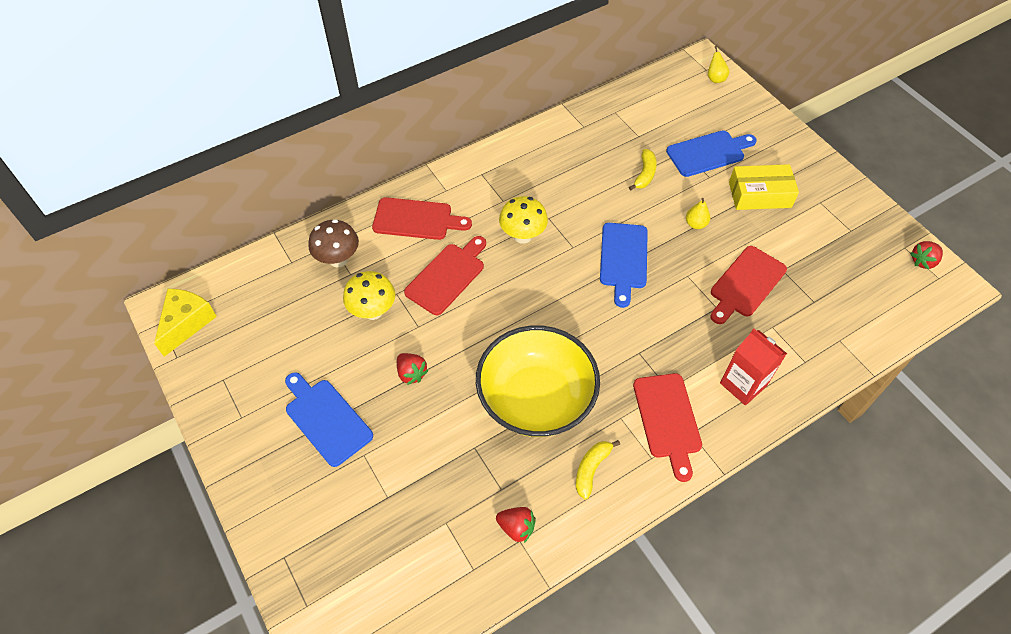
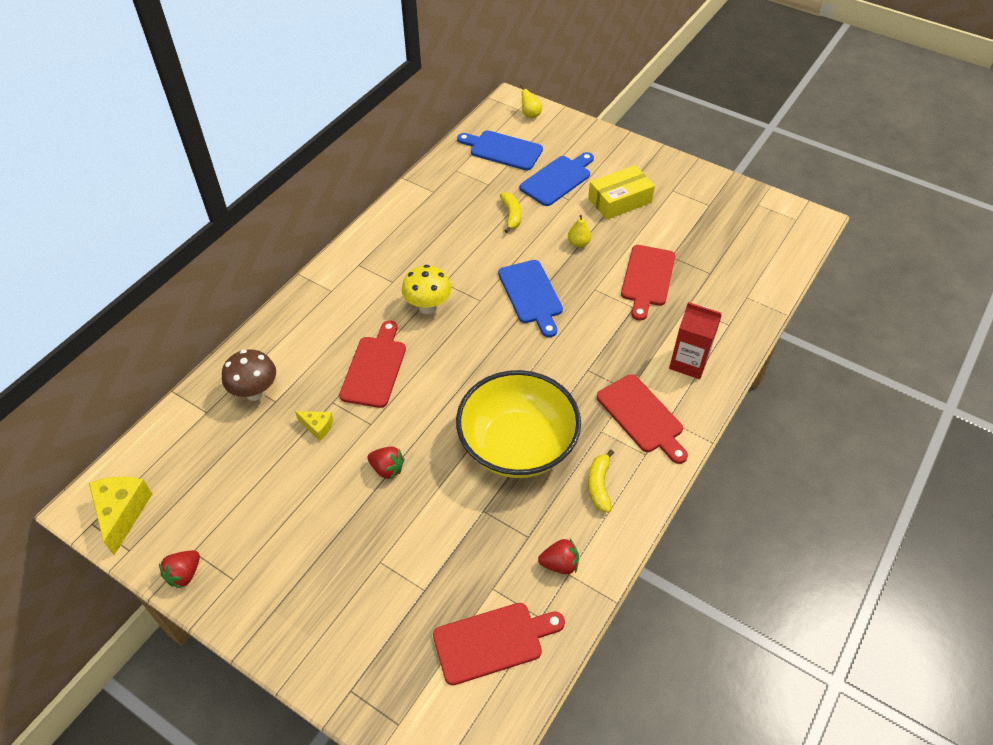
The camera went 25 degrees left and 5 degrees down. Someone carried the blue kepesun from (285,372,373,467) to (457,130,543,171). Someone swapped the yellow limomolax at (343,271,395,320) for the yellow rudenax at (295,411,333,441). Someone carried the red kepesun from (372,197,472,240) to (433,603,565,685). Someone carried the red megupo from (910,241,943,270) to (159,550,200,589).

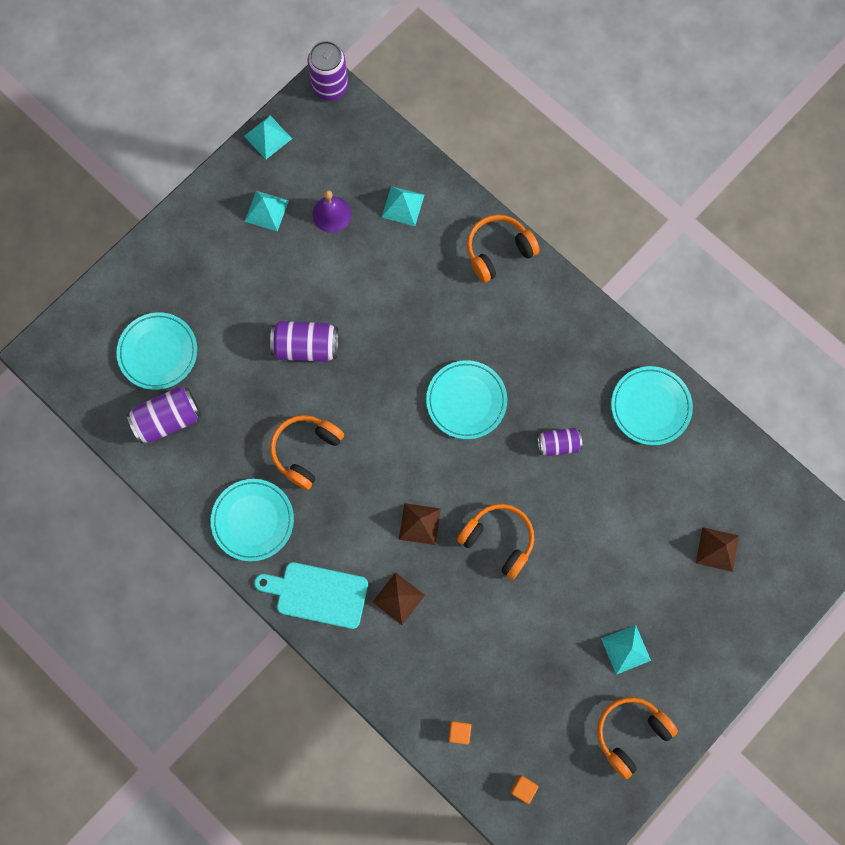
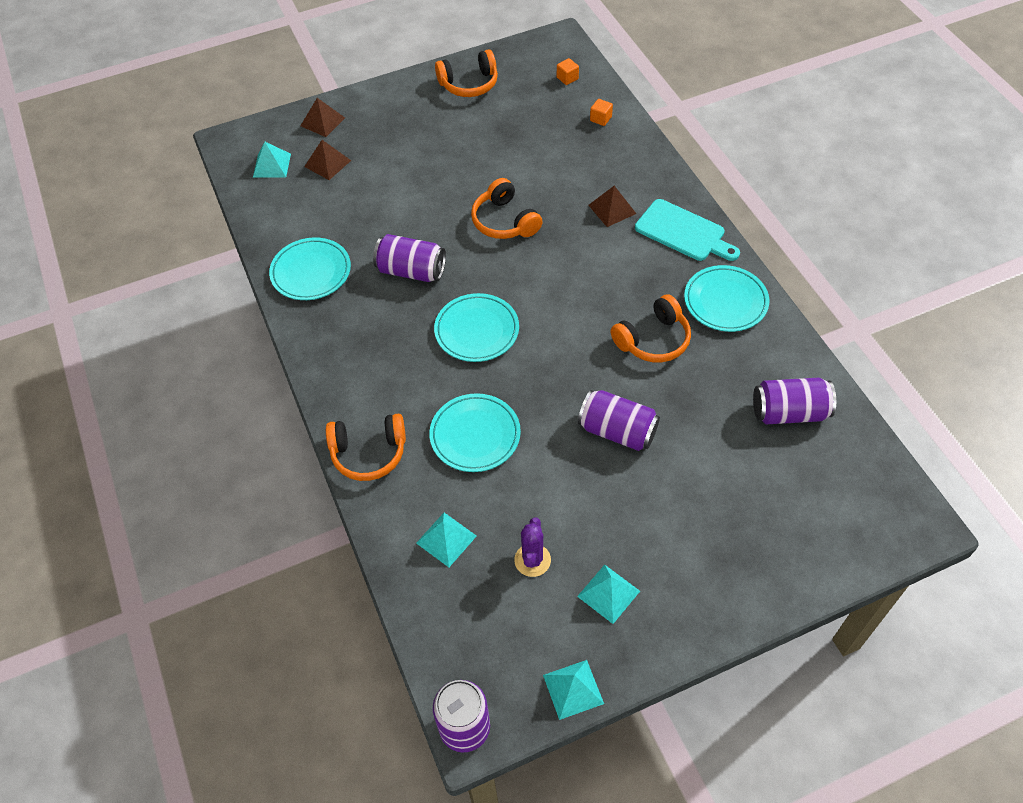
The camera went 155 degrees left and 20 degrees down. Someone carried the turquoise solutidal from (117,312,197,390) to (429,393,521,472). Someone swapped the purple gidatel at (312,190,351,233) for the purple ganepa at (514,517,551,577). Someone carried the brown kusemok from (399,503,441,545) to (301,98,345,137). Someone scaled the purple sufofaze at (538,428,582,456) by 1.58. Someone carried the turquoise kusemok from (601,625,651,675) to (253,142,291,178).

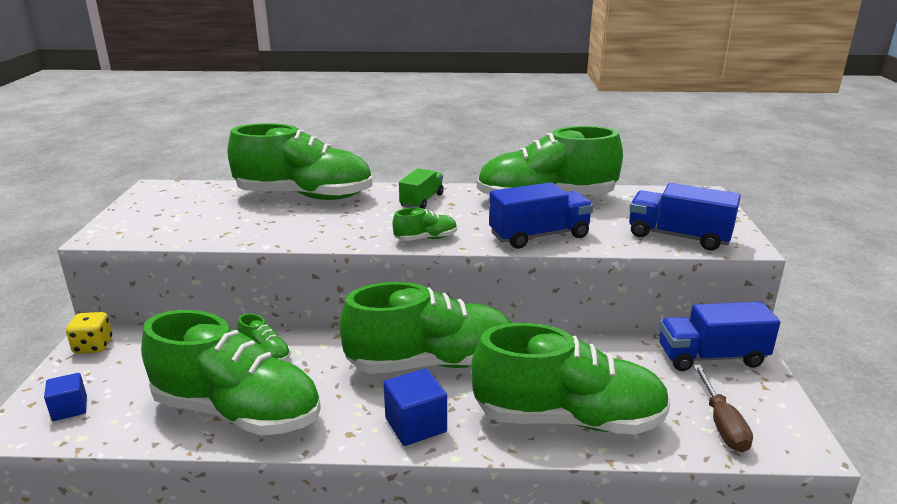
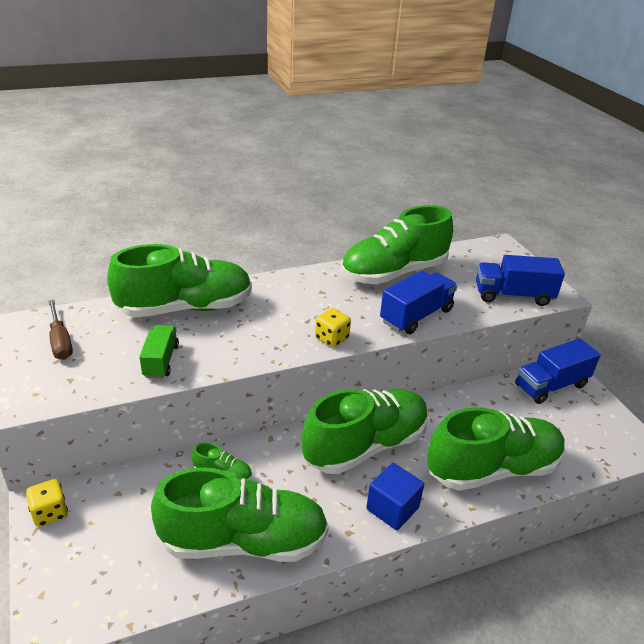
The camera went 25 degrees left and 10 degrees up. Someone took away the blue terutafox at (44,373,87,421). Someone swapped the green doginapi at (393,208,457,241) for the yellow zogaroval at (315,308,351,347). Someone carried the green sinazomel from (399,169,444,209) to (139,325,179,378). Someone carried the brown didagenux from (693,364,753,452) to (48,300,73,360).

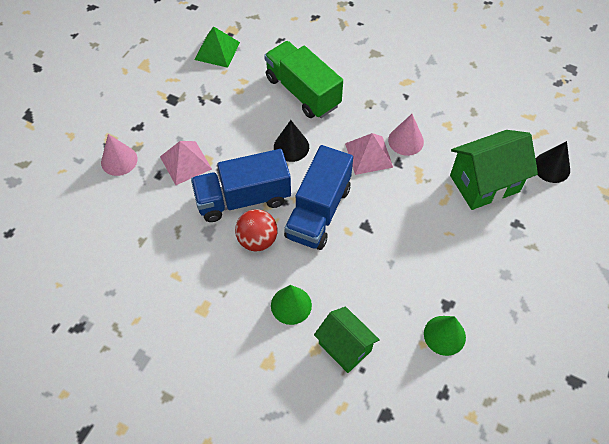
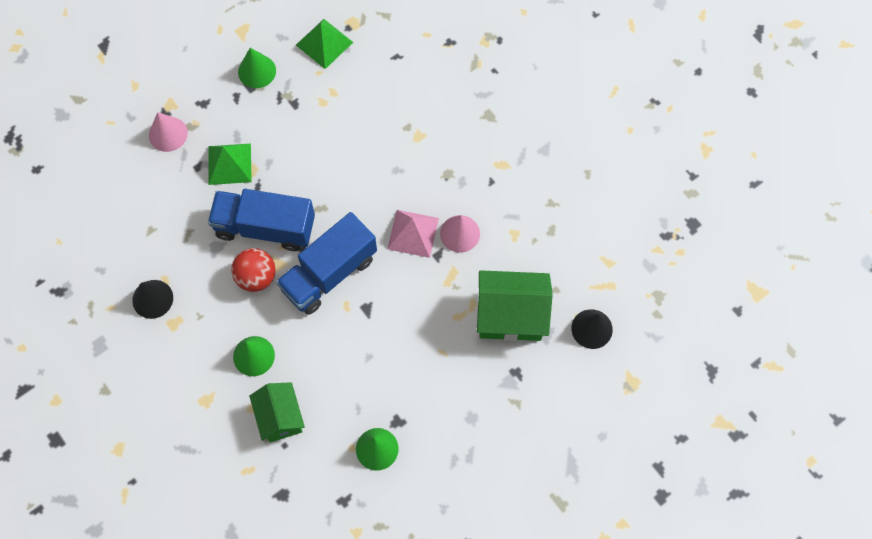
The camera went 25 degrees right and 10 degrees up. Someone repainted the pink kusemok at (160,141,212,185), which became the green kusemok at (208,144,252,185). Someone took away the green sinazomel at (264,41,343,118). Someone carried the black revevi from (274,120,309,162) to (132,280,173,319). Someone put down the green revevi at (238,48,276,88).

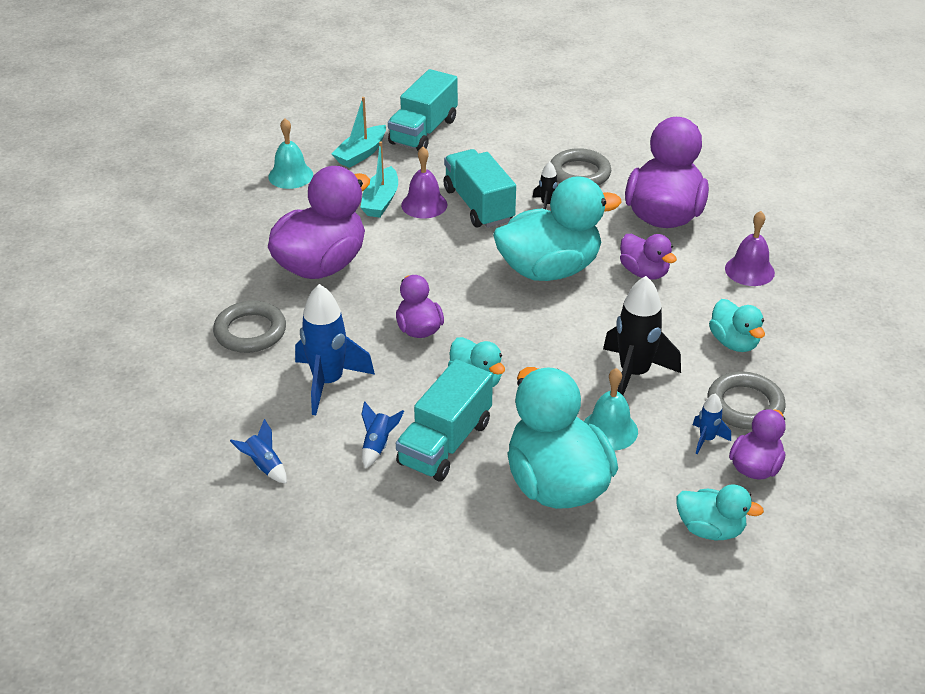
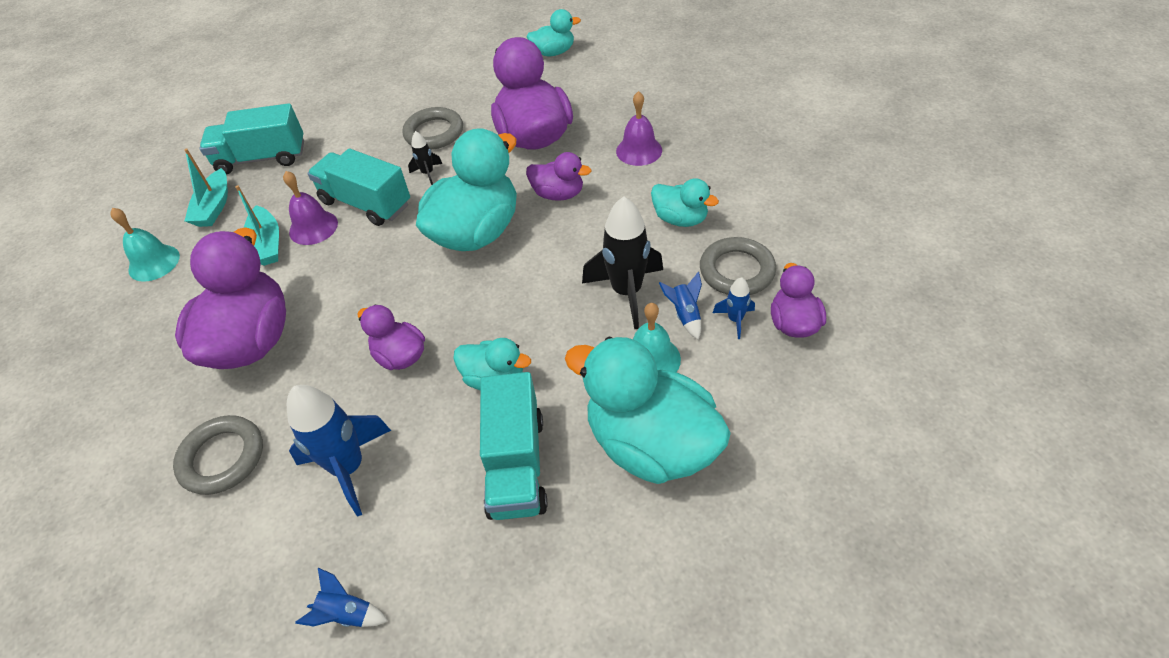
The camera went 30 degrees left and 10 degrees up. Someone carried the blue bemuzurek from (362,401,404,469) to (659,272,702,340). Someone rotated the turquoise sinazomel at (388,69,458,151) by 90 degrees clockwise. Someone carried the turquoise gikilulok from (676,484,764,540) to (527,9,581,56).

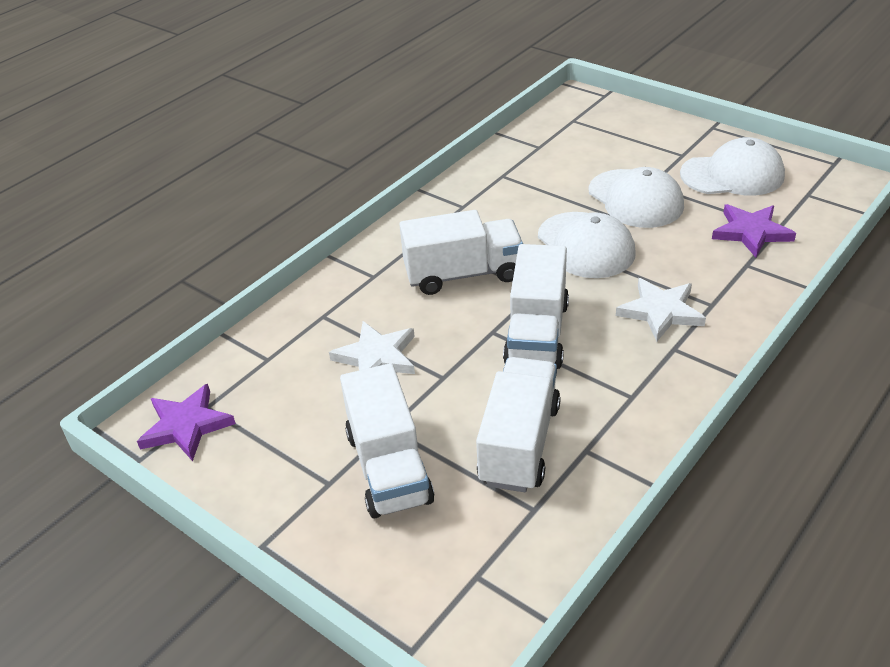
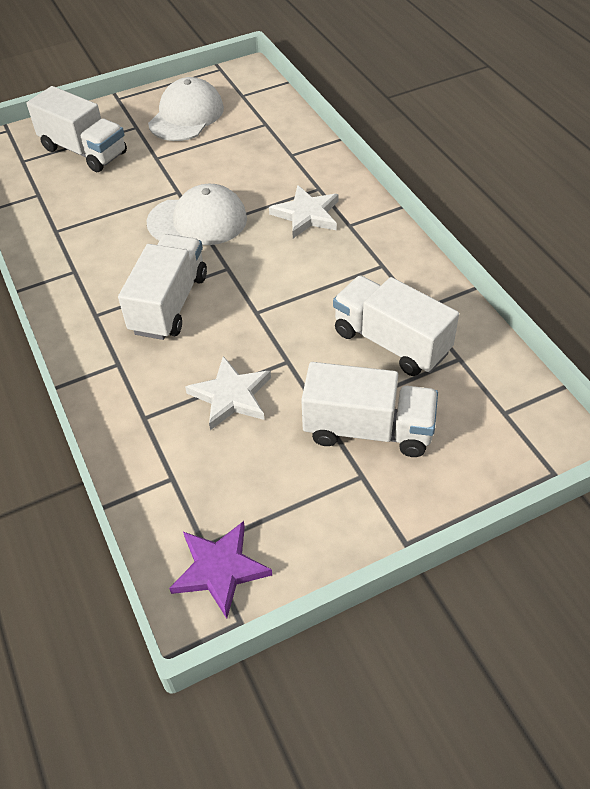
The camera went 65 degrees left and 10 degrees up. Someone carried the white sinazomel from (503,244,569,369) to (27,86,127,172). Someone took away the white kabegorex at (589,167,684,228). Someone took away the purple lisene at (712,204,796,257).

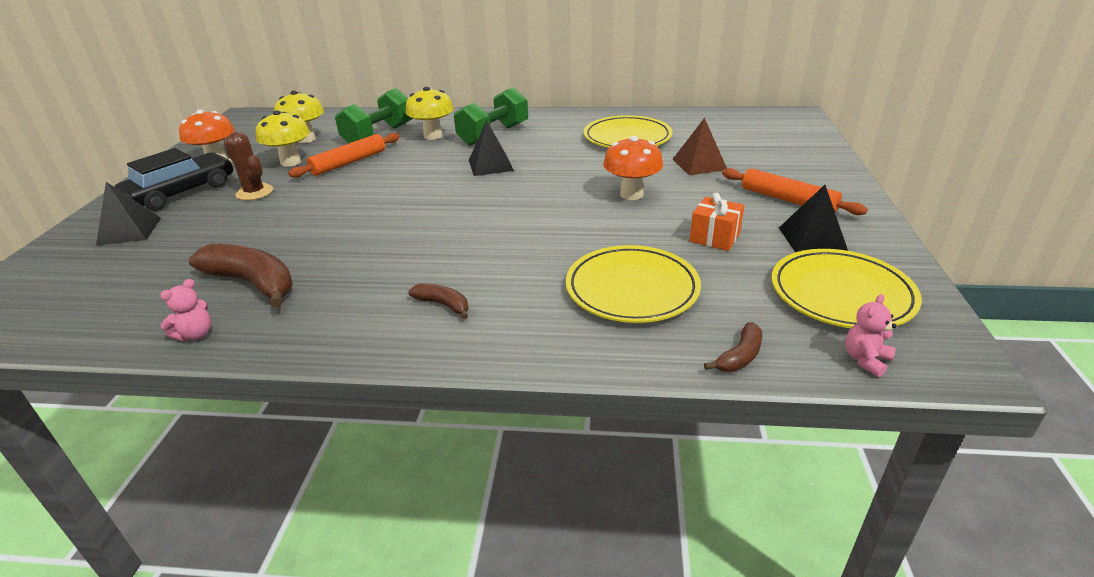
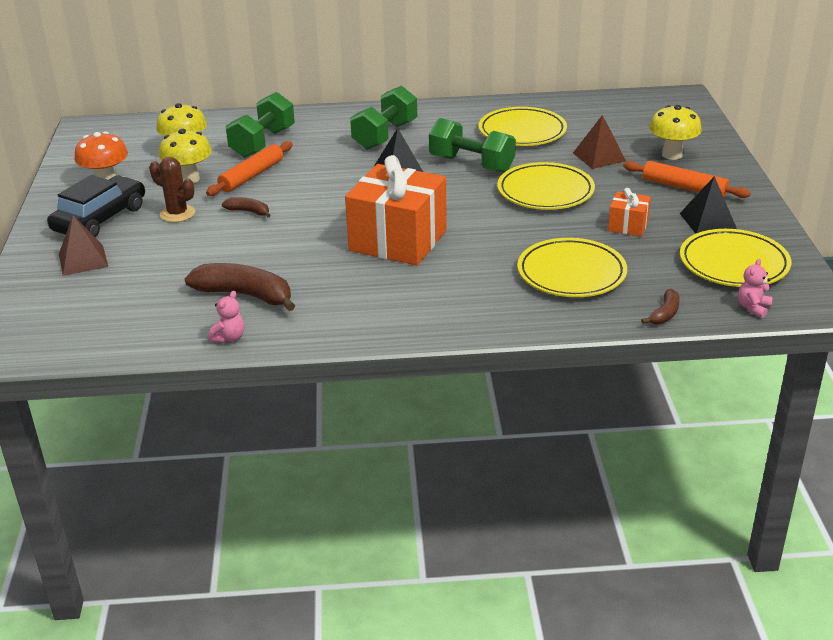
The camera went 10 degrees left and 0 degrees up. Someone repainted the black kusemok at (96,182,161,246), which became the brown kusemok at (59,215,108,276). Someone carried the yellow limomolax from (405,87,454,140) to (649,105,702,160). Someone carried the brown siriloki from (408,283,468,319) to (222,197,270,217). Someone swapped the orange limomolax at (603,136,663,200) for the yellow solutidal at (497,162,595,210). Someone put down the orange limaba at (345,155,447,265). Someone put down the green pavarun at (429,118,516,173).

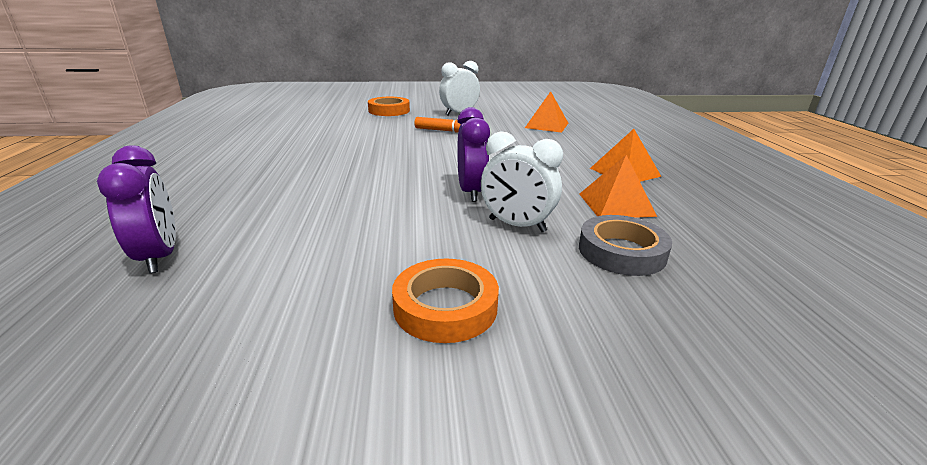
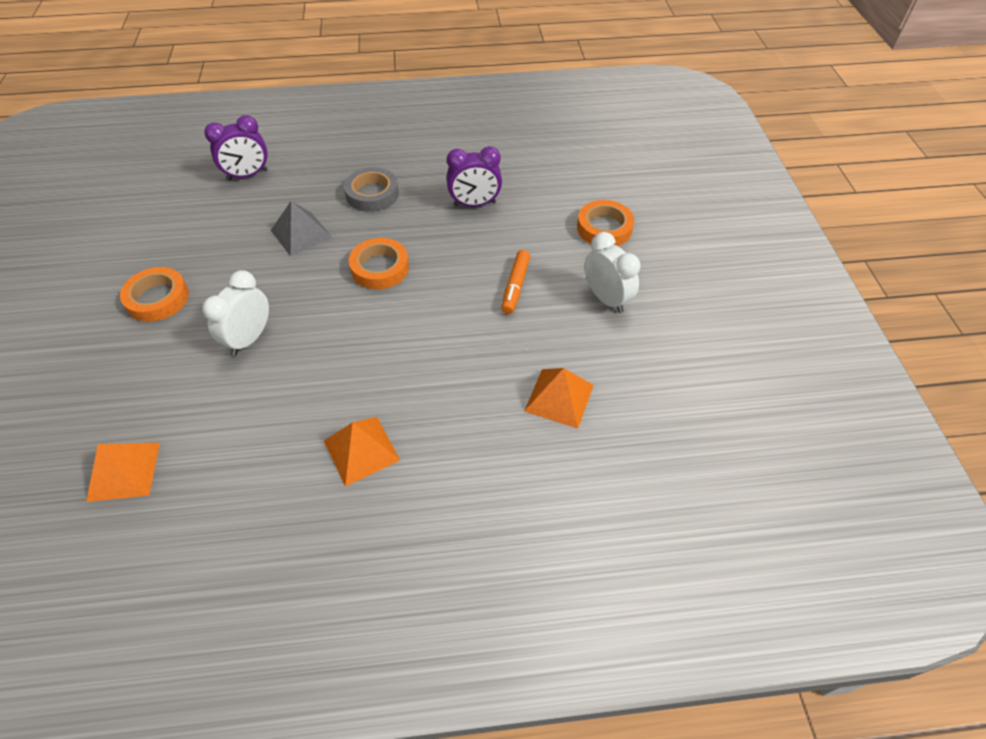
The camera went 90 degrees right and 25 degrees up. Someone carried the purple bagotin from (457,107,490,202) to (447,146,502,207). Someone carried the orange kusemok from (579,155,657,218) to (86,443,160,502). Someone carried the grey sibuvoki from (579,215,672,276) to (344,167,399,212). Someone put down the grey kusemok at (270,201,332,256). Someone put down the orange sibuvoki at (349,238,409,289).

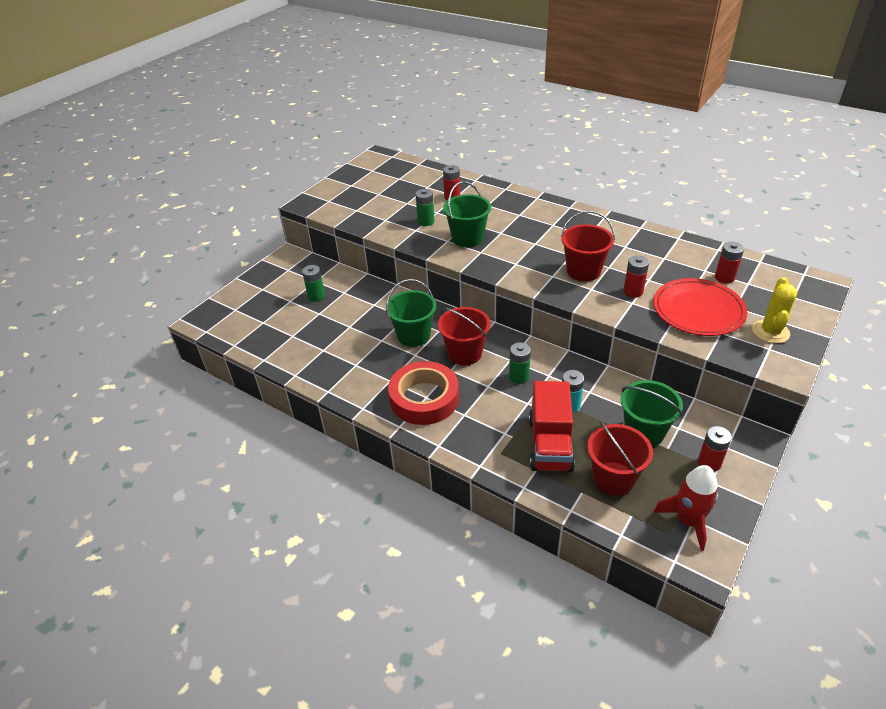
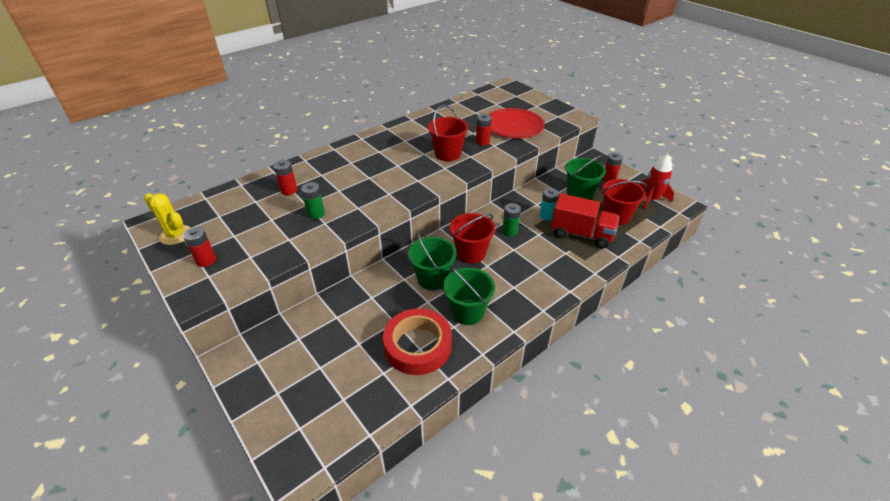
The camera went 75 degrees left and 0 degrees up. Someone took away the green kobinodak at (302,265,325,302). Someone carried the red sibuvoki from (388,361,459,425) to (383,308,452,375). Someone carried the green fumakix from (443,181,491,247) to (443,266,495,325). Someone carried the red kobinodak from (715,242,744,284) to (183,227,216,267). Someone carried the yellow ganepa from (752,277,797,344) to (144,193,190,245).

